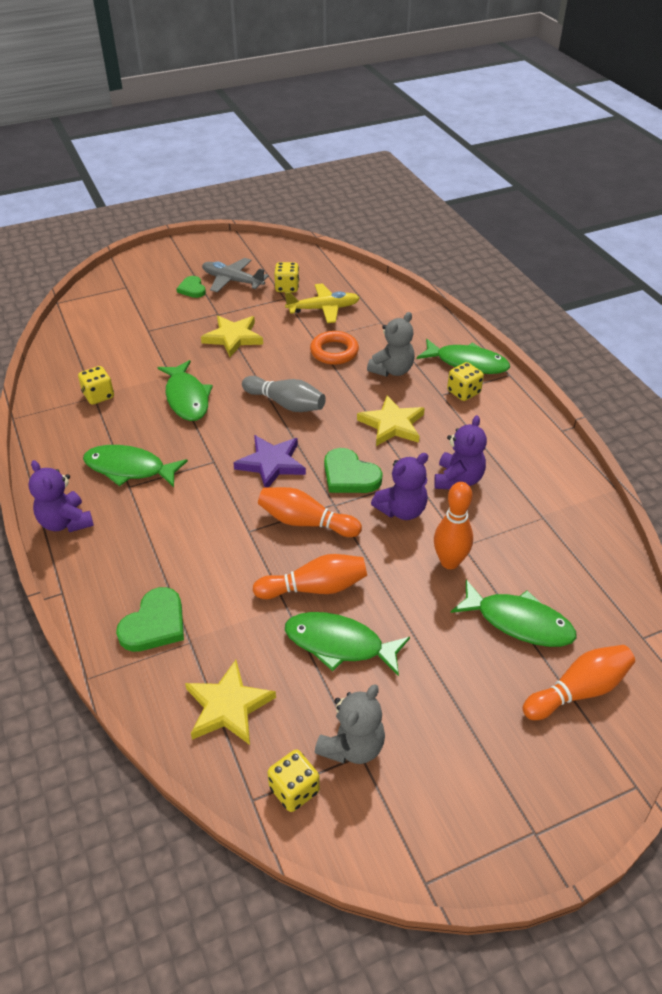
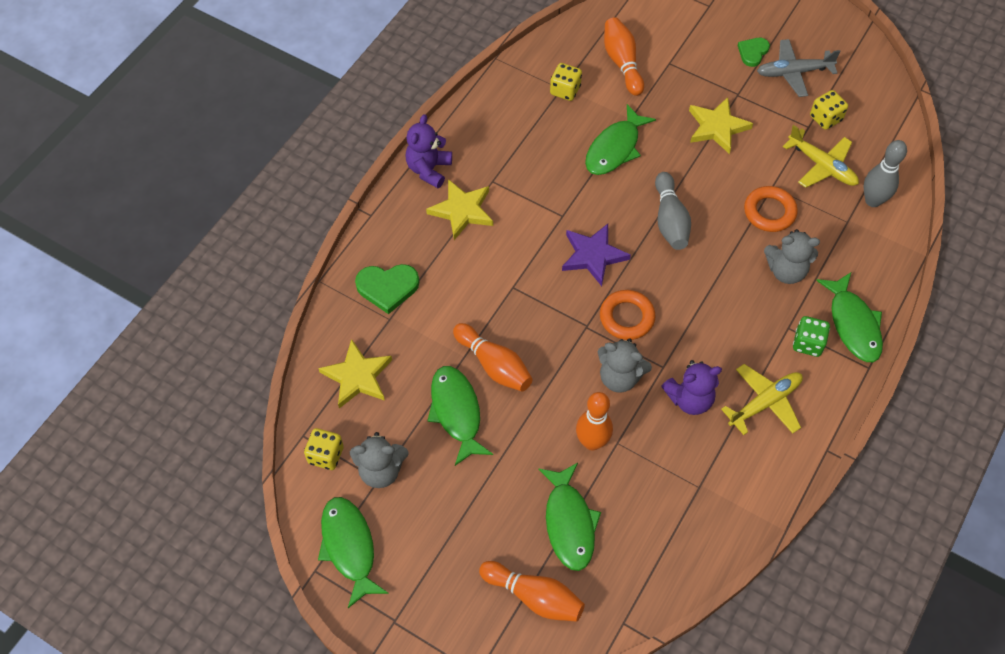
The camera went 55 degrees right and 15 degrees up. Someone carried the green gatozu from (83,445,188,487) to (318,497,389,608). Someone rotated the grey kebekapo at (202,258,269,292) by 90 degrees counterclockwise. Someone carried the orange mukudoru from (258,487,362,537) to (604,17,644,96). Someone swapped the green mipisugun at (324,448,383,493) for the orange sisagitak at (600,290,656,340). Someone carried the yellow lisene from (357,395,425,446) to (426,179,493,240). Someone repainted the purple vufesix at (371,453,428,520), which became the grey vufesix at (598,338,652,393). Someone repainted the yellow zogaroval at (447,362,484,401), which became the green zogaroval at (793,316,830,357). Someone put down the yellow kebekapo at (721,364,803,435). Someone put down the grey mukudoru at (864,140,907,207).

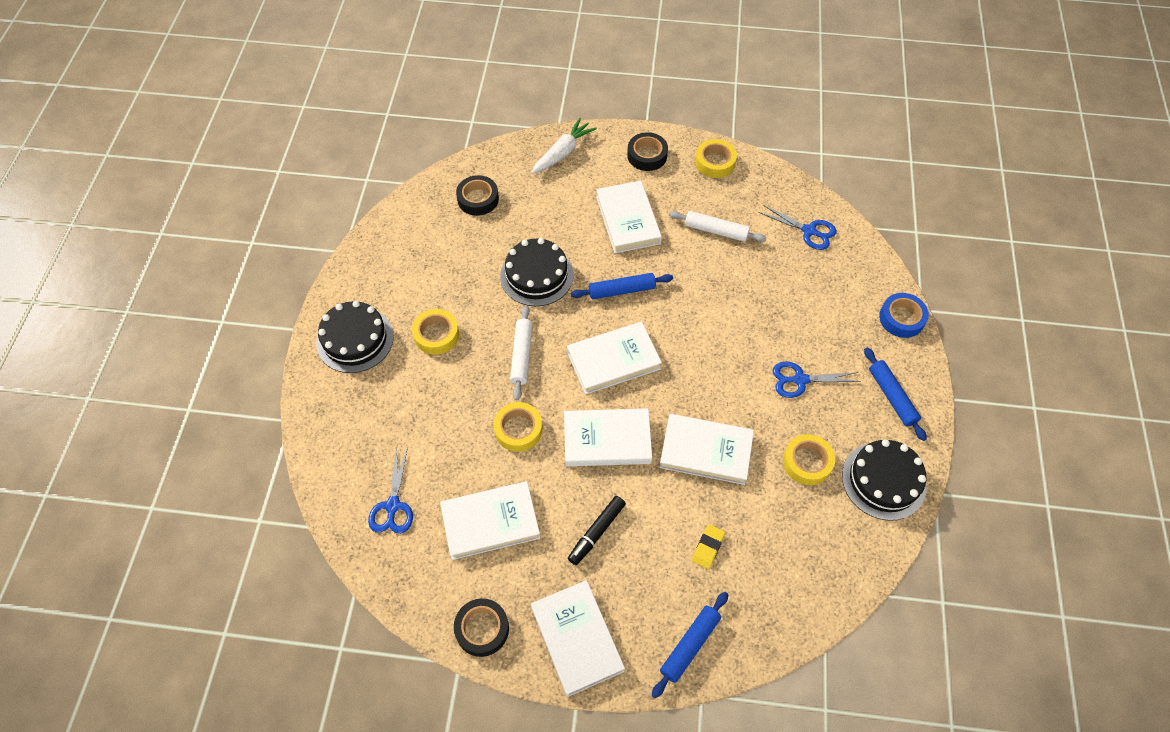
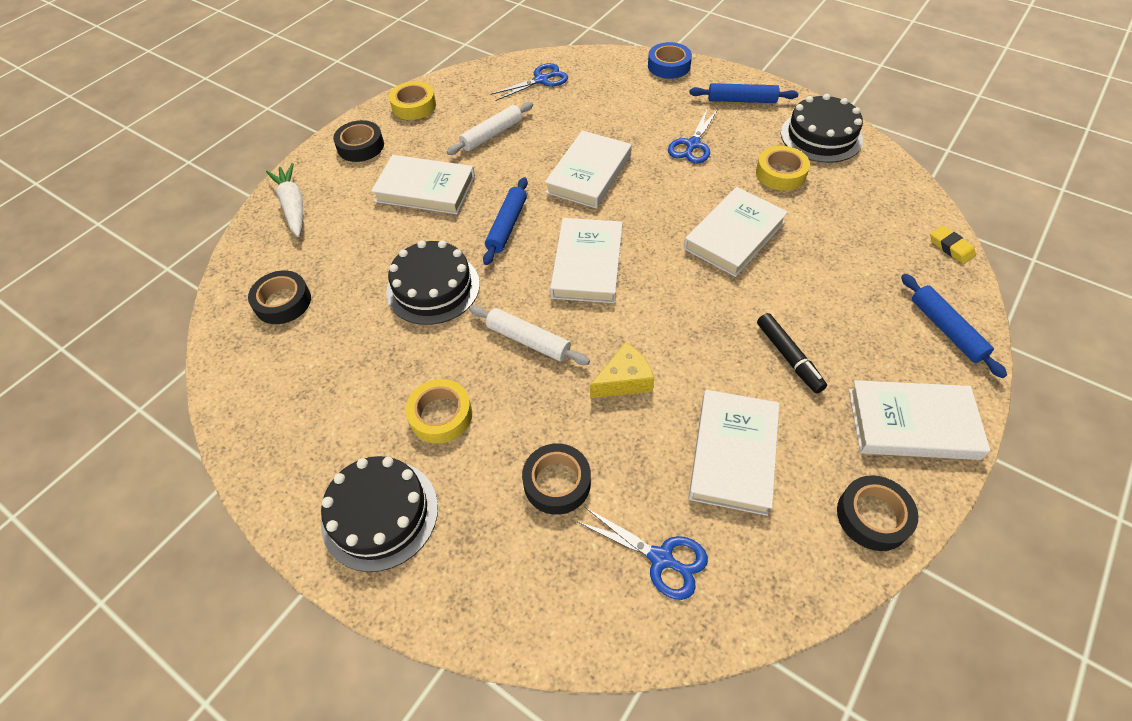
The camera went 60 degrees left and 5 degrees down. Someone swapped the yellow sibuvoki at (494,402,542,452) for the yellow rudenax at (590,342,654,398). Someone carried the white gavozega from (564,408,652,467) to (545,131,632,209). Someone carried the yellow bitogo from (692,524,725,569) to (930,226,976,264). Someone put down the black sibuvoki at (522,443,591,515).

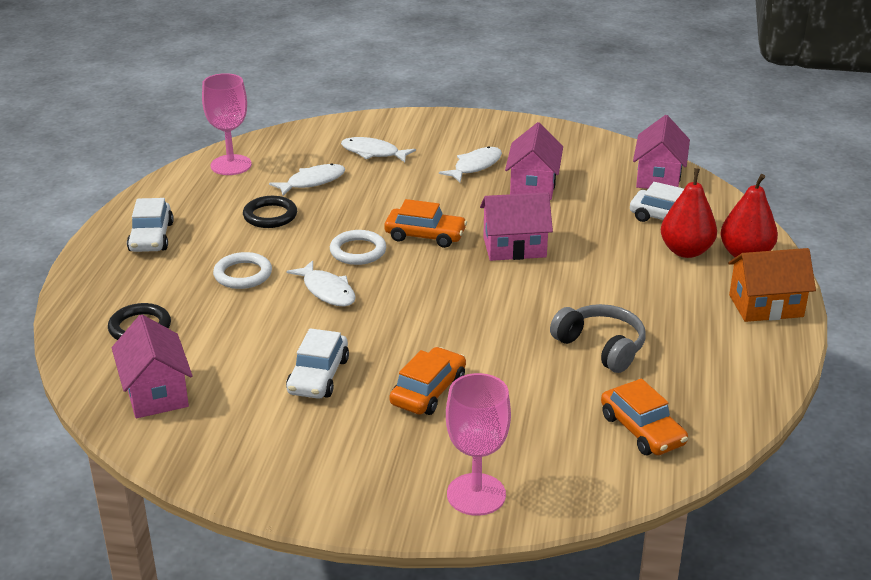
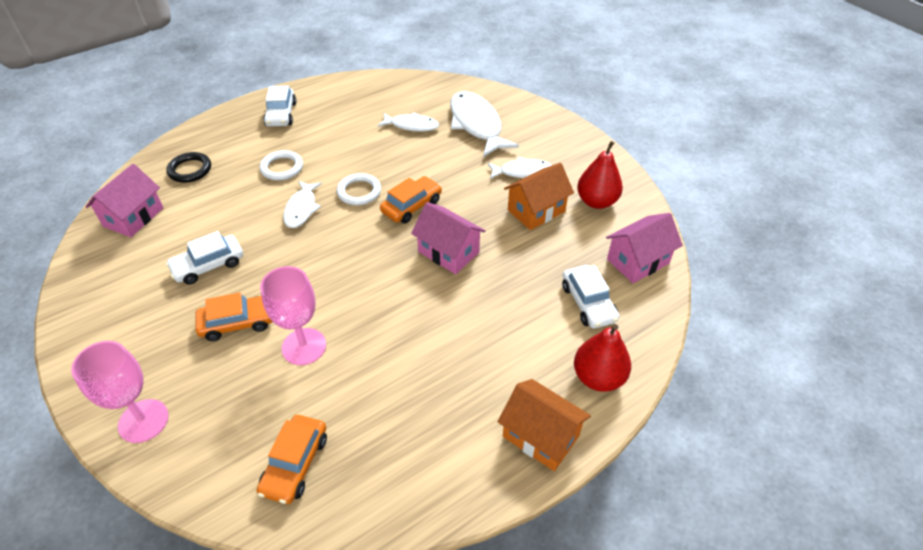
The camera went 45 degrees right and 15 degrees up. Someone rotated the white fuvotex at (127,198,174,252) by 45 degrees counterclockwise. Someone carried the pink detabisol from (202,73,252,175) to (260,266,326,365). Someone took away the black sisagitak at (243,196,297,228). Someone scaled the white gatozu at (341,137,416,162) by 1.71. Someone rotated the orange fuvotex at (384,199,467,248) by 105 degrees counterclockwise. Someone repainted the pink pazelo at (505,122,563,200), which became the orange pazelo at (504,163,574,230). Someone took away the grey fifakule at (550,304,646,373). Someone carried the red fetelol from (661,168,717,258) to (577,141,623,209).

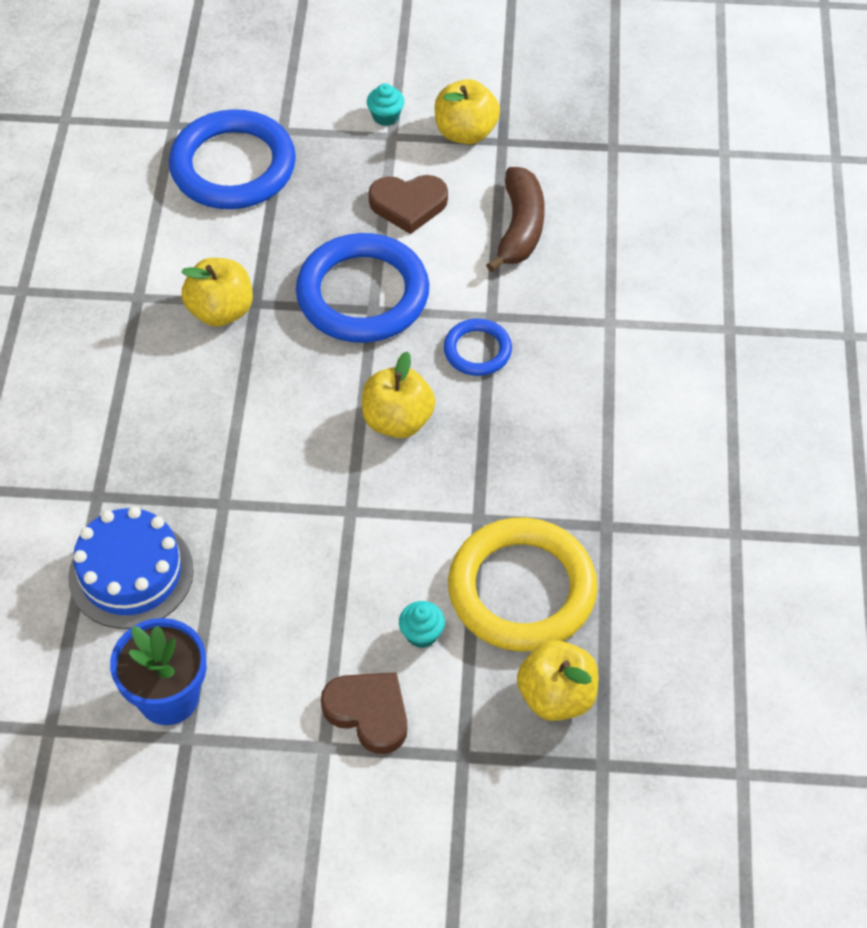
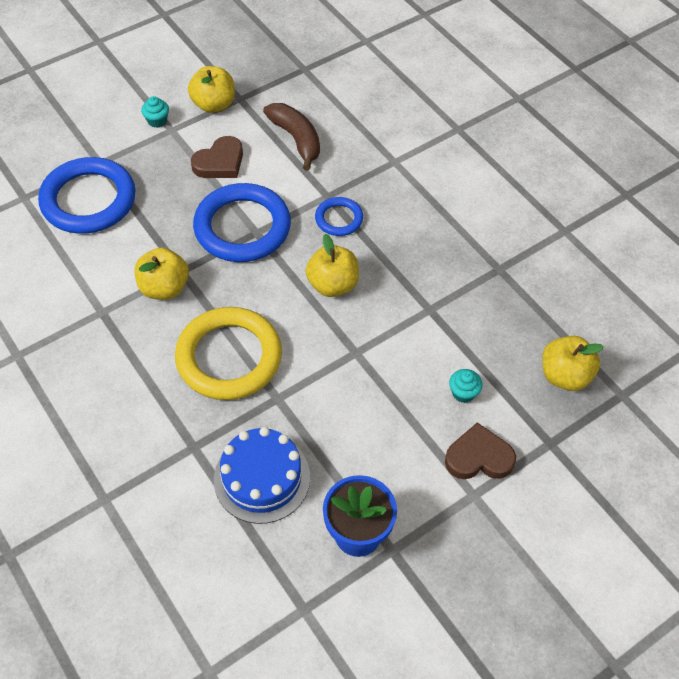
The camera went 40 degrees left and 0 degrees up. Someone carried the yellow sisagitak from (448,518,597,652) to (175,307,282,400).

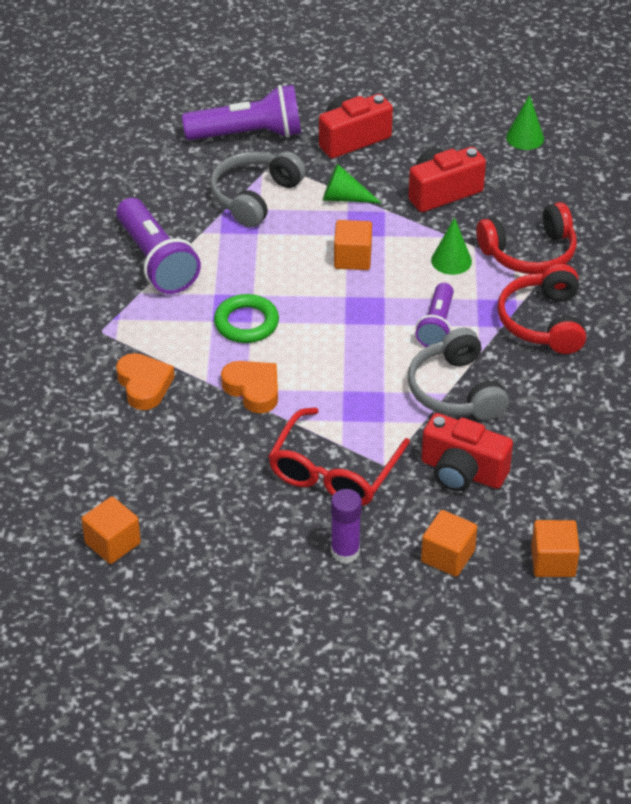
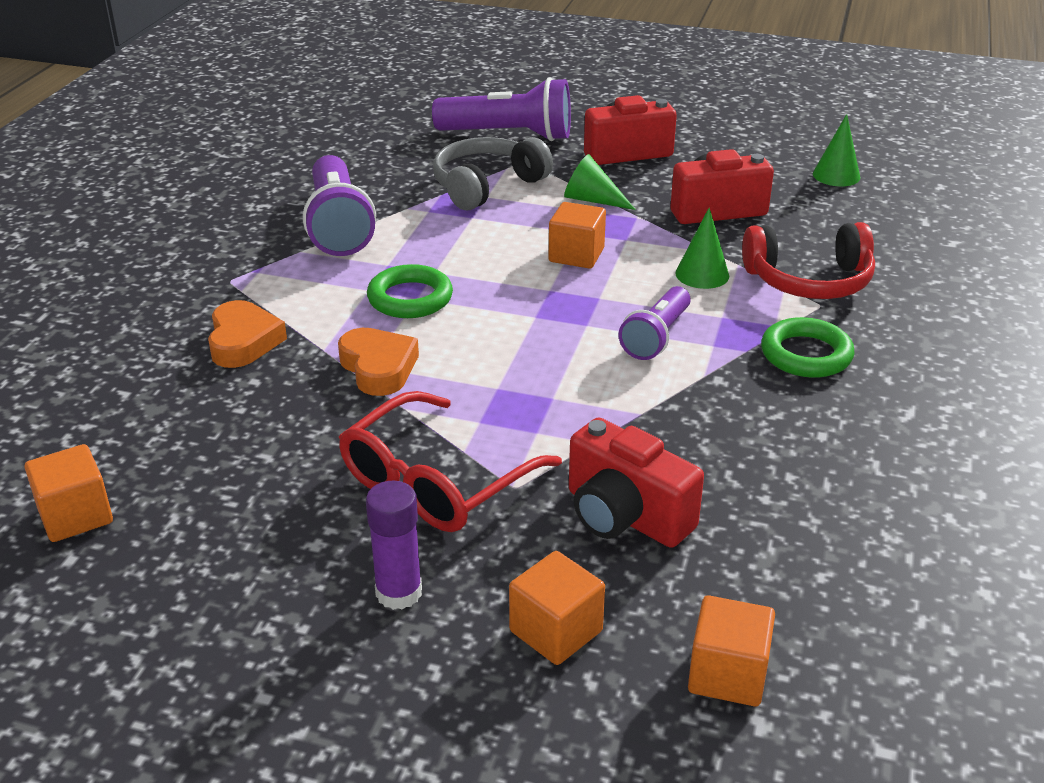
The camera went 15 degrees right and 10 degrees down. Someone took away the grey fifakule at (408,328,509,421). Someone swapped the red fifakule at (497,264,586,354) for the green sisagitak at (761,317,855,378).

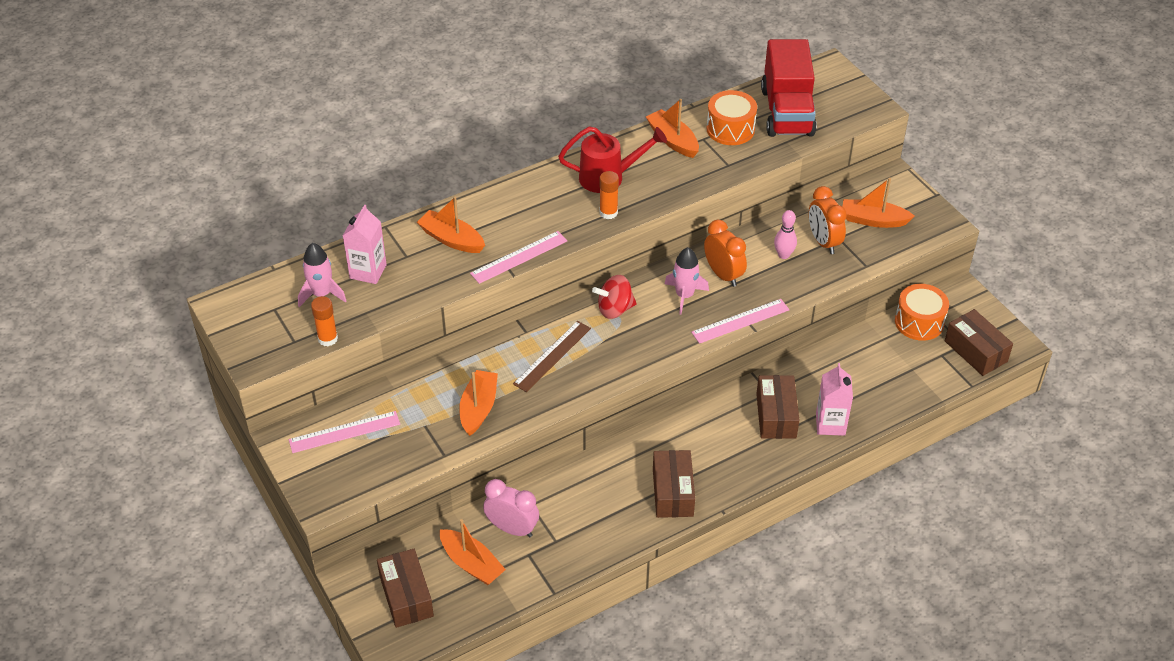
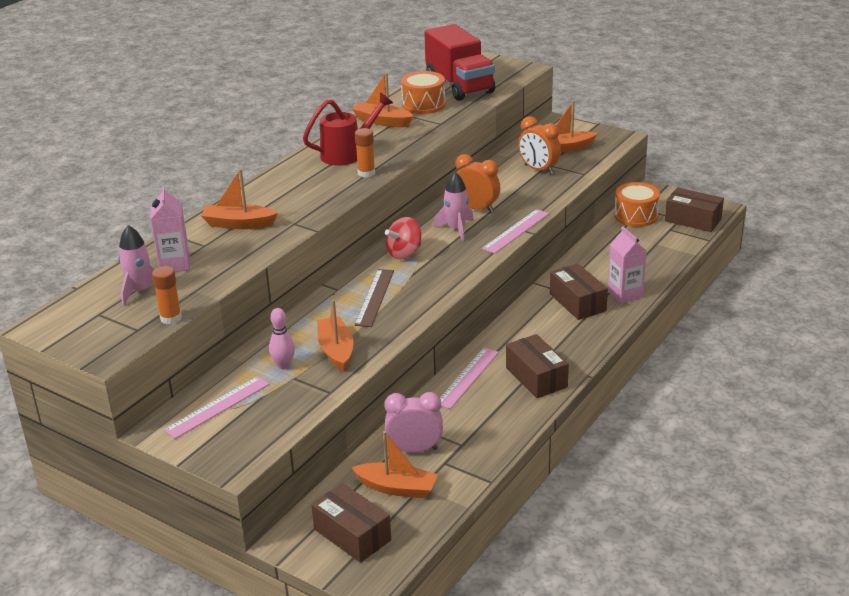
The camera went 25 degrees left and 15 degrees down. Someone carried the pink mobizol from (470,231,567,284) to (440,348,499,409). Someone carried the pink mukudoru from (774,210,797,259) to (269,308,295,369).

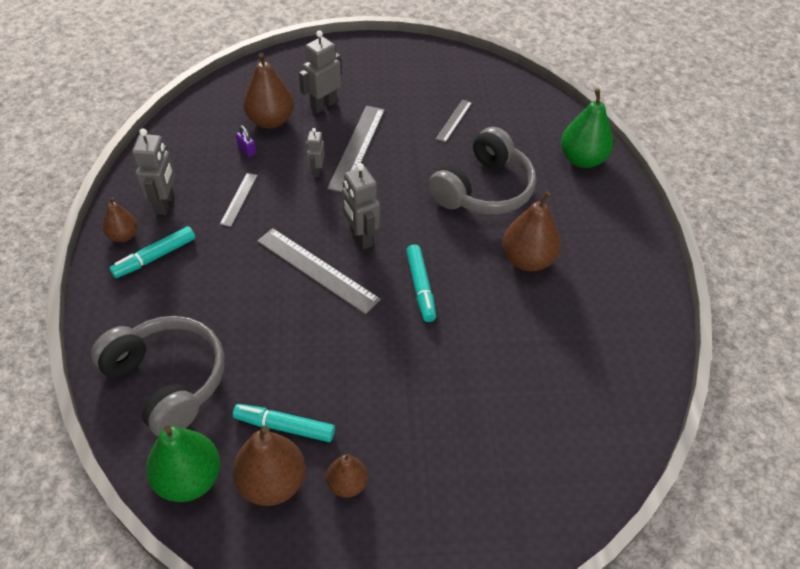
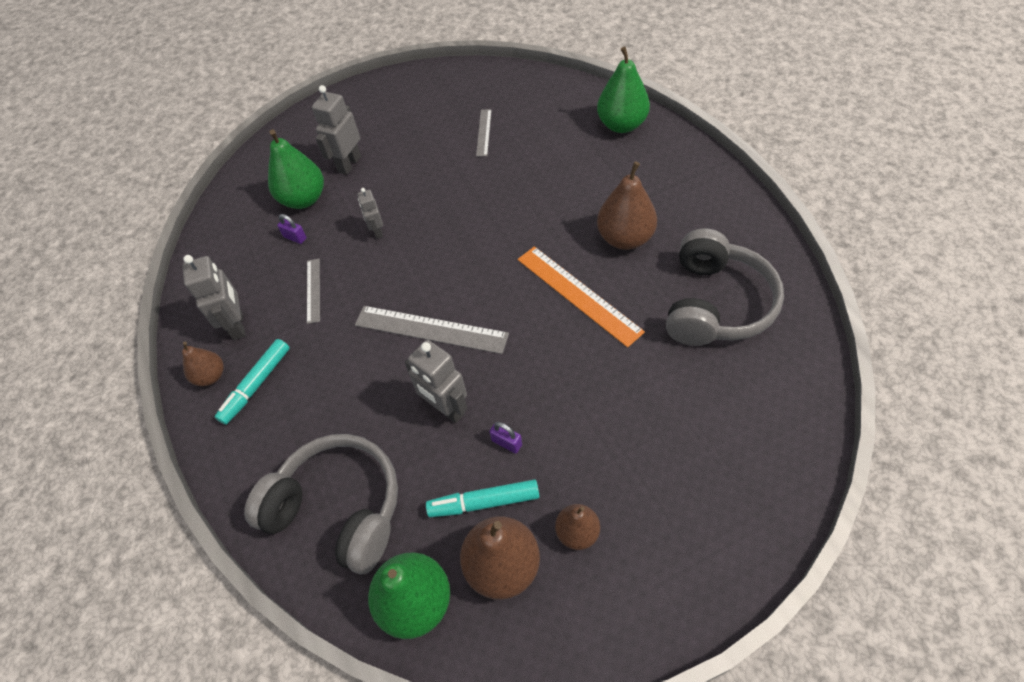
The camera went 15 degrees left and 5 degrees up. Someone repainted the brown fetelol at (243,53,294,129), which became the green fetelol at (268,129,324,209). Someone took away the grey mobizol at (327,106,385,192). Someone carried the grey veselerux from (342,163,380,249) to (405,340,467,423). Someone took away the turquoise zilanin at (406,245,436,322). Someone carried the grey fifakule from (428,127,536,215) to (666,228,784,346). Someone put down the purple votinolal at (490,422,522,454). Someone put down the orange mobizol at (518,246,645,348).

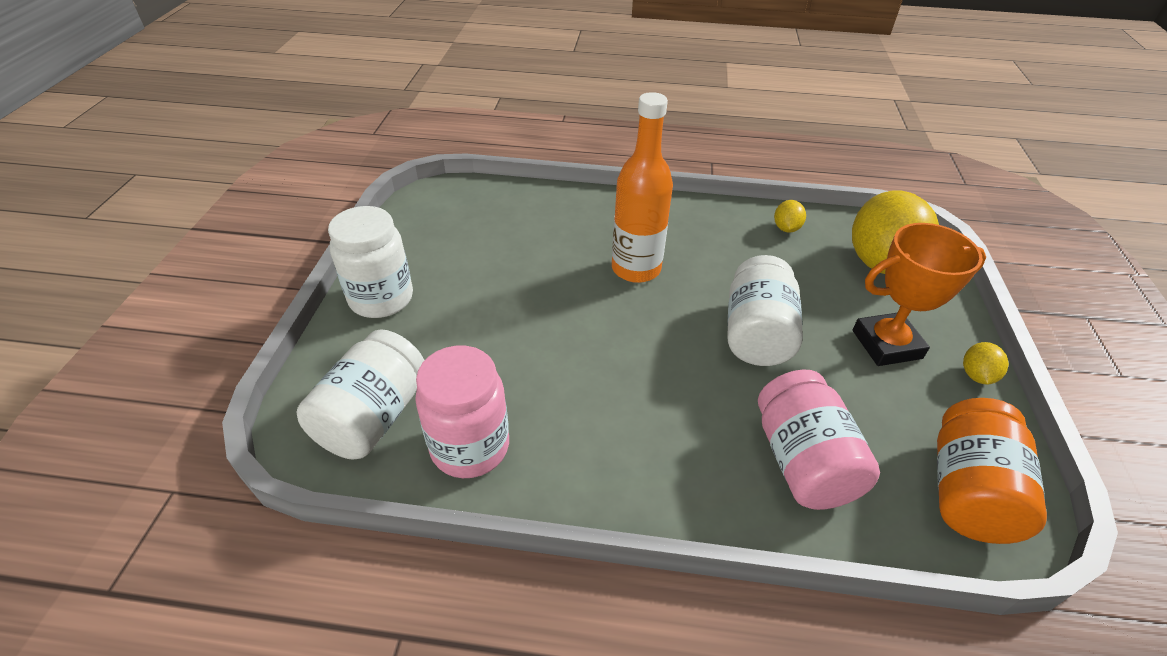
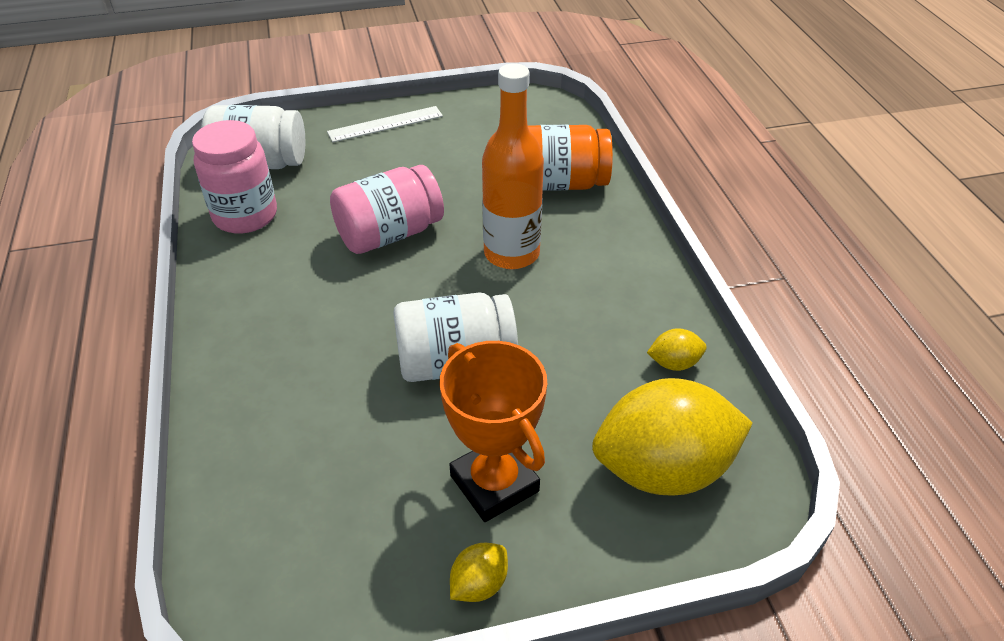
The camera went 70 degrees right and 0 degrees up. Someone swapped the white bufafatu at (328,206,413,318) for the white mobizol at (327,106,443,142). Someone carried the pink bufafatu from (758,369,880,510) to (330,165,444,254). Someone carried the orange bufafatu from (937,398,1047,544) to (528,125,613,191). Someone rotated the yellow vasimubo at (963,342,1009,384) by 45 degrees counterclockwise.

